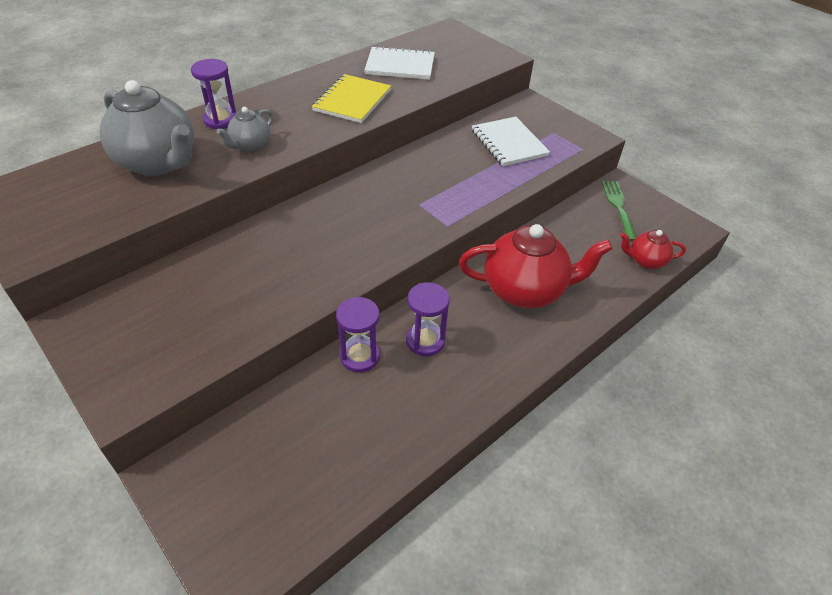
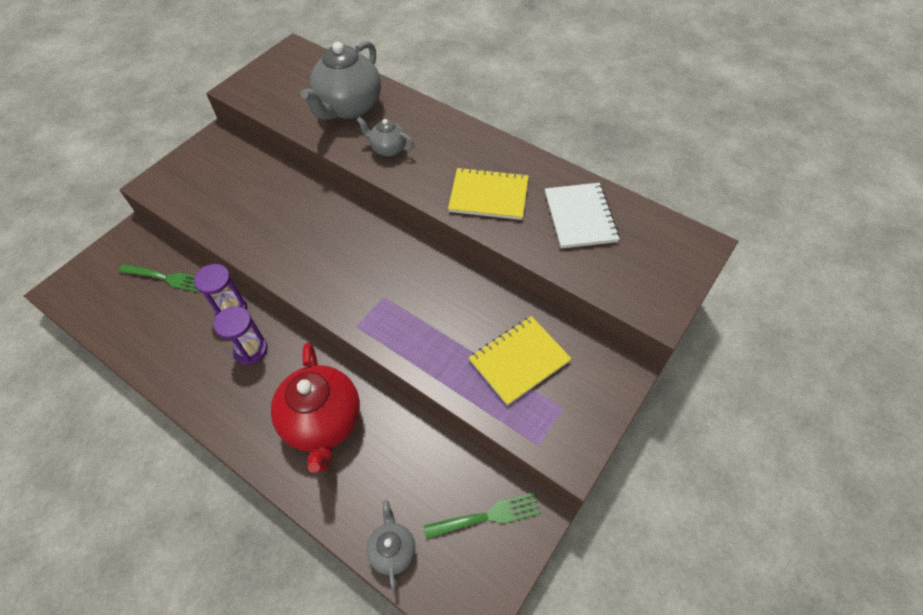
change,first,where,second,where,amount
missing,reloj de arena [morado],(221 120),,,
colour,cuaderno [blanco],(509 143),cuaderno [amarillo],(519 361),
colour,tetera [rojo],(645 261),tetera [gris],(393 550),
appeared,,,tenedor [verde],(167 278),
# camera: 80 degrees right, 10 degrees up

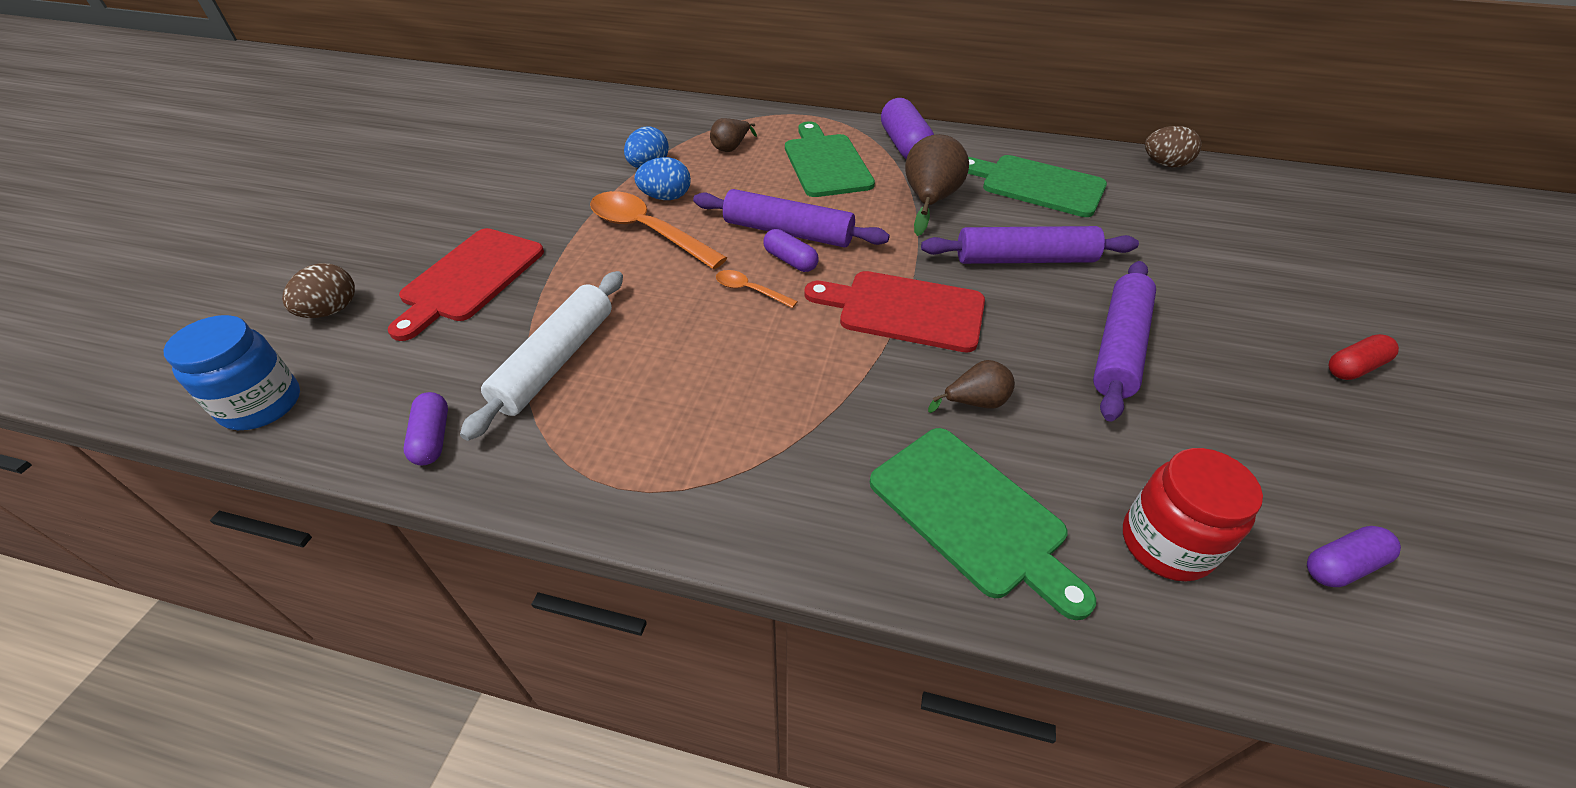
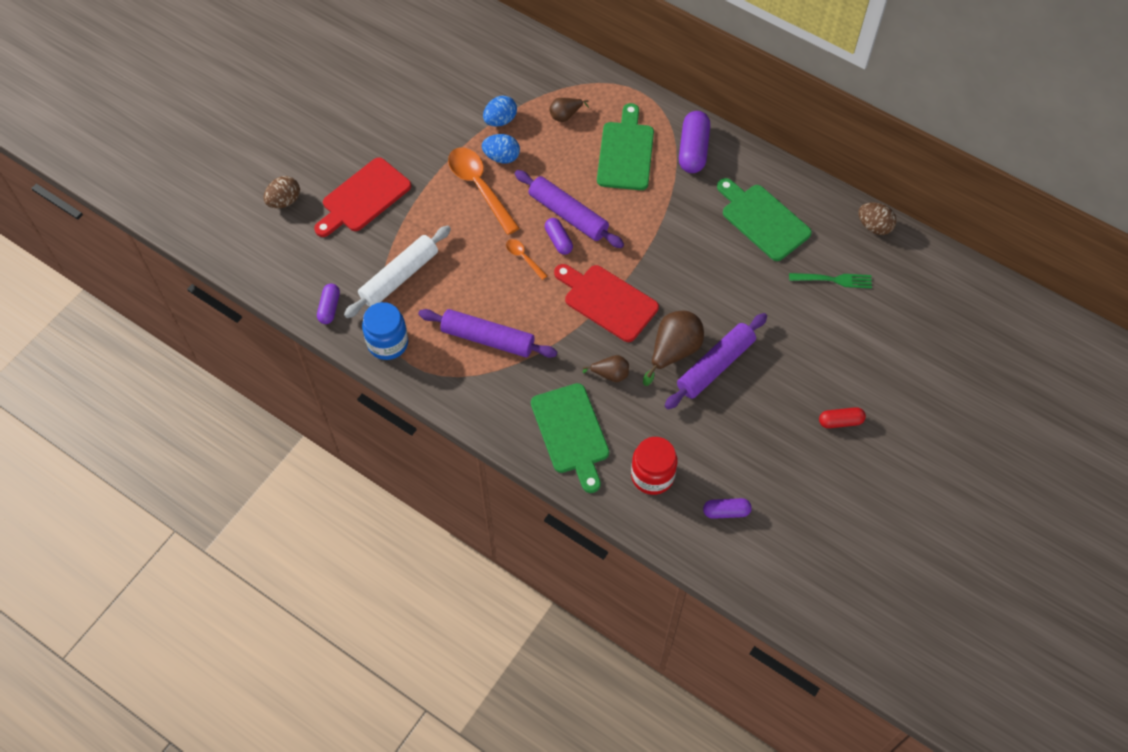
change,first,where,second,where,amount
relocated,pera [marrón],(930 201),,(674 351),
relocated,rodillo [morado],(1024 259),,(488 338),
relocated,tarro [azul],(261 405),,(388 343),
appeared,,,tenedor [verde],(833 280),
# camera: 20 degrees right, 15 degrees up

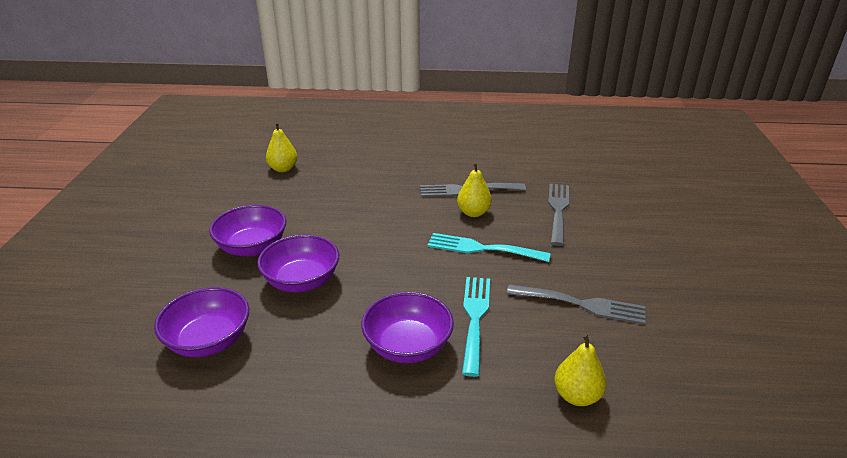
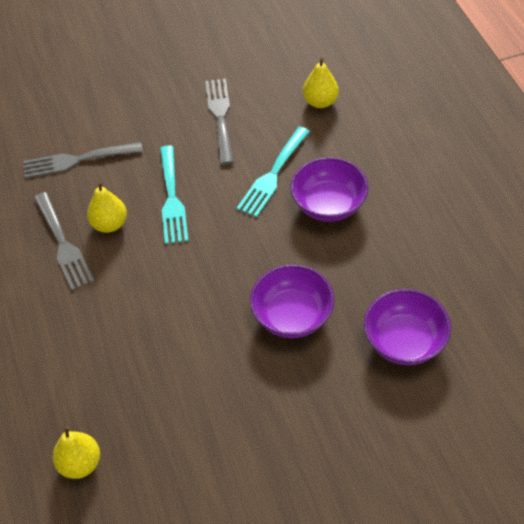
change,first,where,second,where,amount
missing,cuenco [morado],(252 247),,,
spun,tenedor [turquesa],(475 318),,(273 175),45 degrees counterclockwise
# camera: 110 degrees left, 20 degrees up

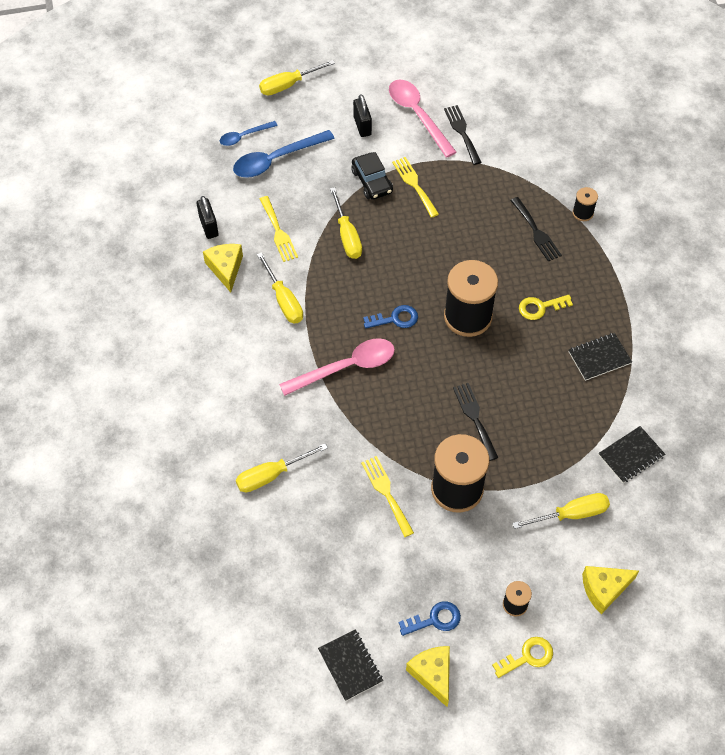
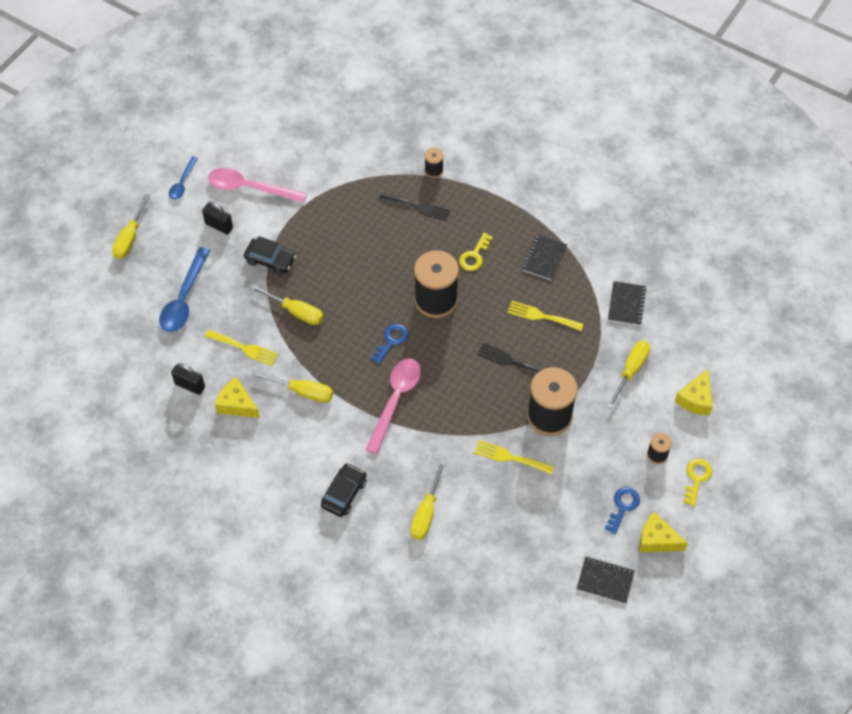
change,first,where,second,where,amount
missing,tenedor [negro],(462 132),,,
relocated,cuchara [azul],(244 136),,(182 183),
relocated,tenedor [amarillo],(414 184),,(541 316),
appeared,,,coche [negro],(344 493),
# camera: 45 degrees left, 0 degrees up

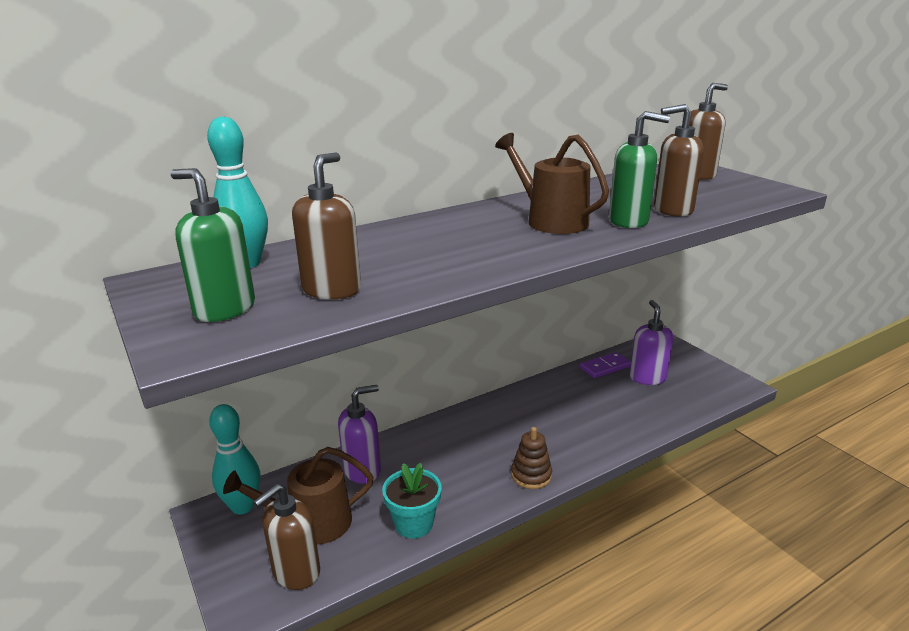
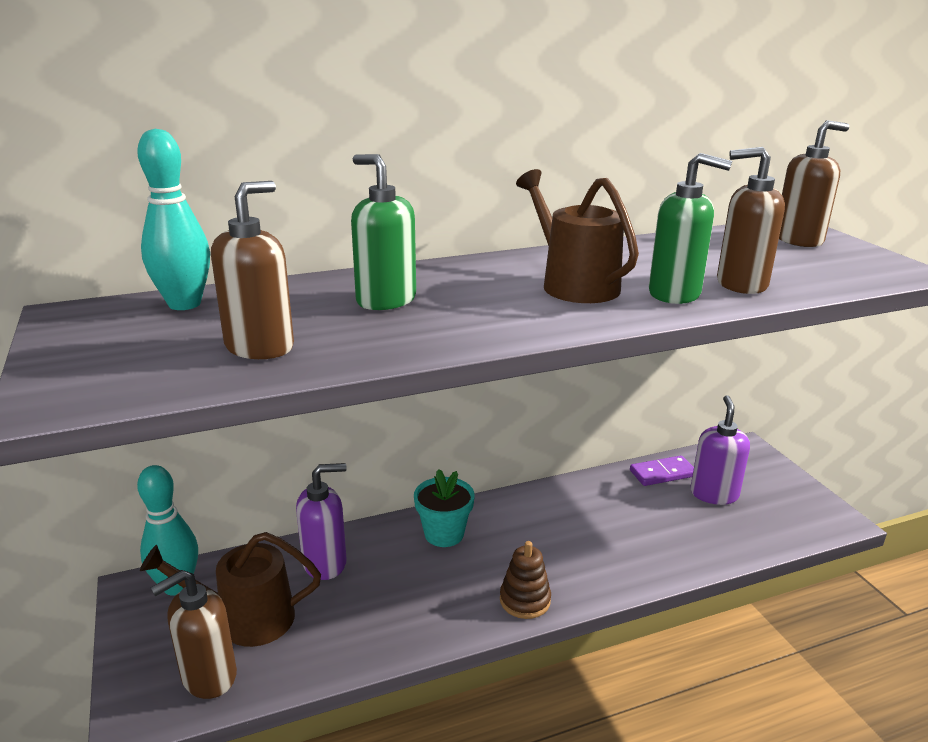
change,first,where,second,where,amount
relocated,dispensador de jabón [verde],(224 309),,(385 300),
relocated,maceta [turquesa],(414 524),,(444 534),
# camera: 10 degrees right, 0 degrees up

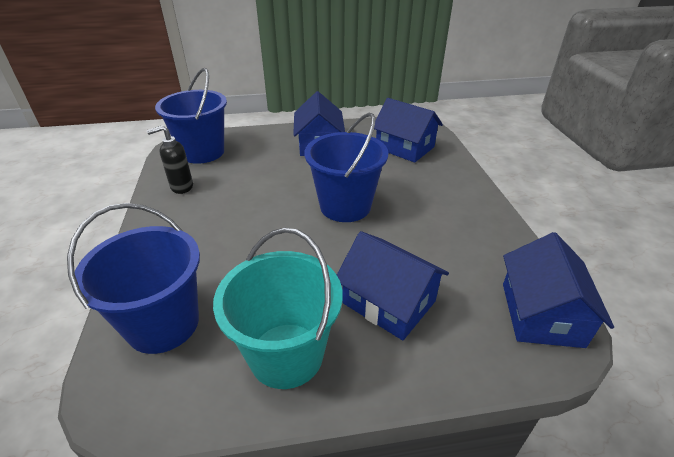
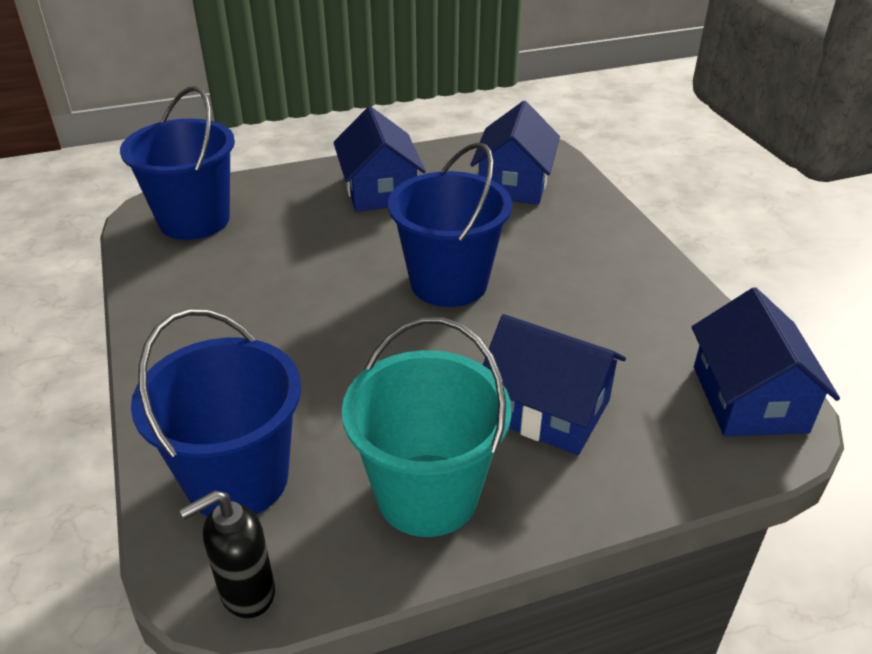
change,first,where,second,where,amount
spun,casa [azul],(405 147),,(514 183),75 degrees clockwise
relocated,dispensador de jabón [negro],(181 187),,(246 593),
# camera: 10 degrees left, 0 degrees up

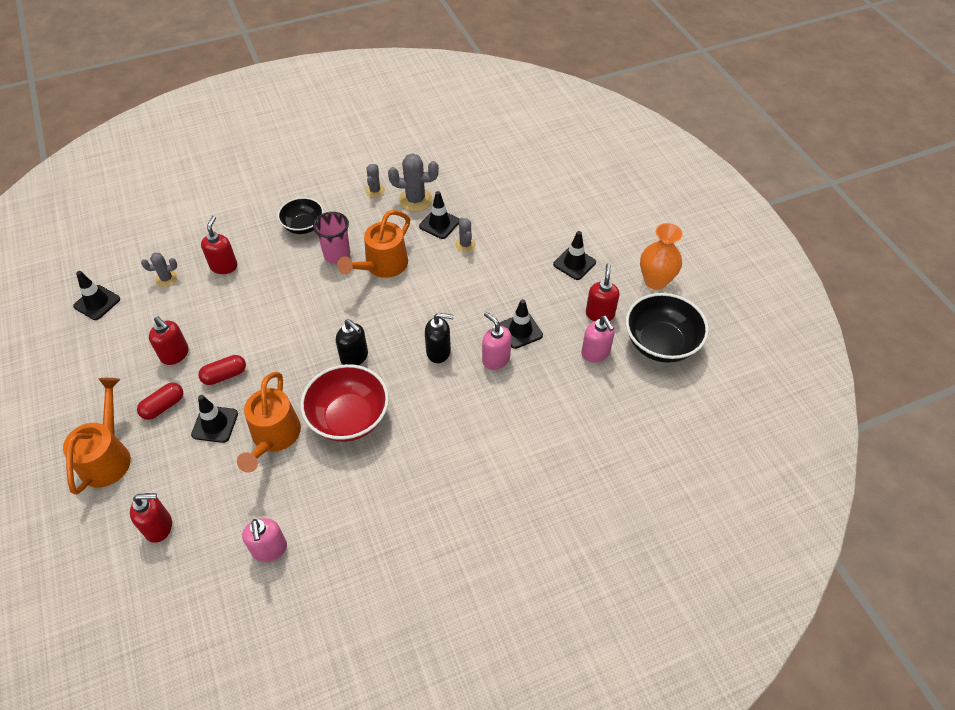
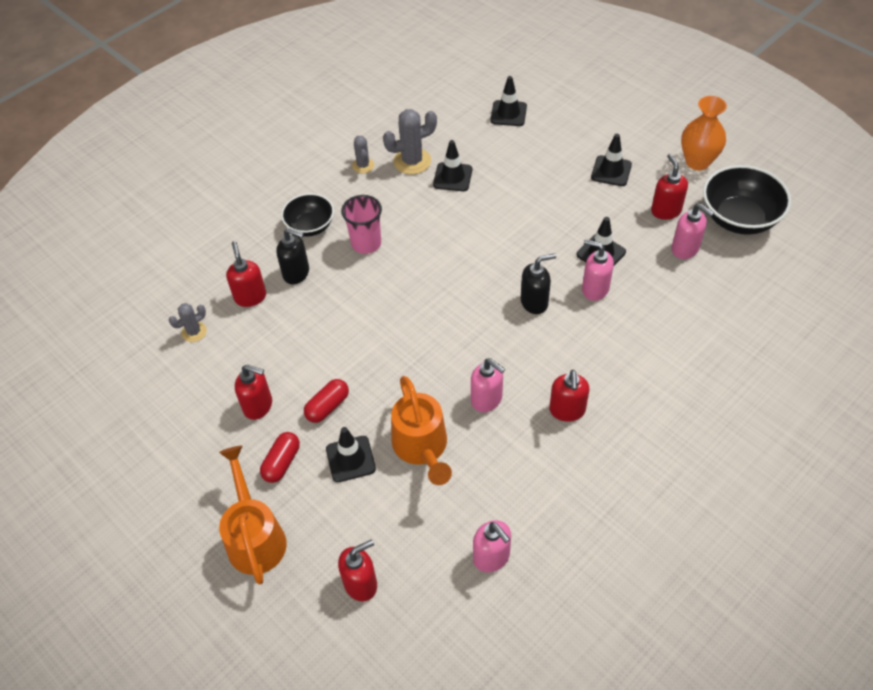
change,first,where,second,where,amount
missing,regadera [naranja],(382 266),,,
missing,cactus [gris],(465 245),,,
relocated,cono de tráfico [negro],(97 303),,(508 113),
relocated,dispensador de jabón [negro],(354 357),,(296 273),
exchanged,cuenco [rojo],(349 418),dispensador de jabón [rosa],(487 399),
appeared,,,dispensador de jabón [rojo],(567 410),
# camera: 20 degrees left, 0 degrees up

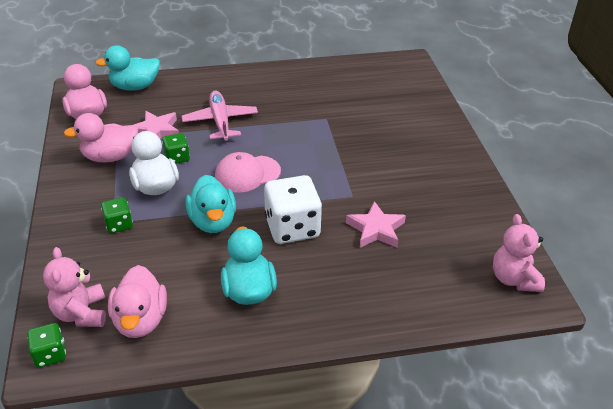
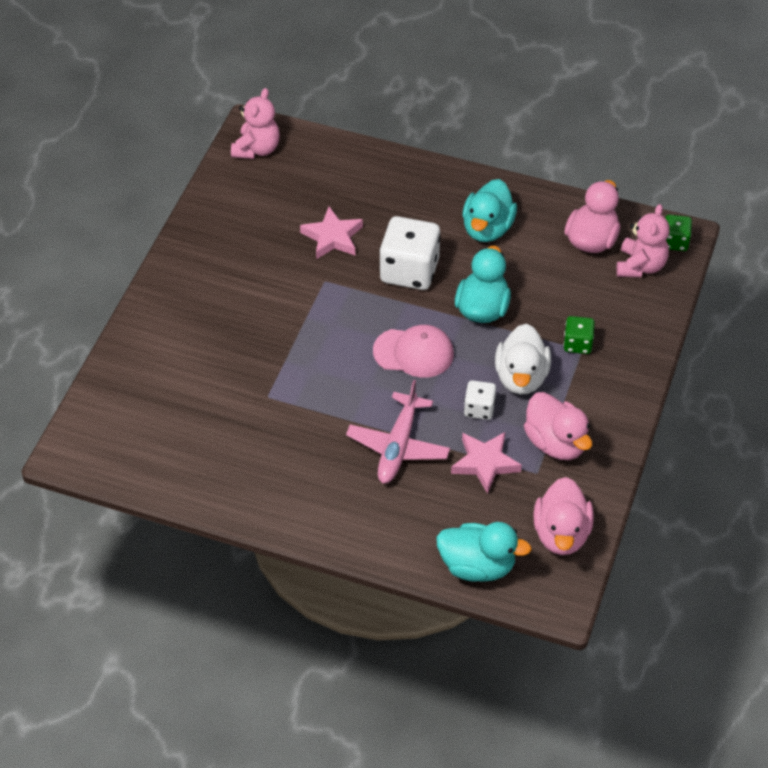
change,first,where,second,where,amount
spun,pato [rosa],(110 157),,(556 443),45 degrees clockwise
colour,dado [verde],(177 158),dado [blanco],(479 409),
# camera: 150 degrees left, 10 degrees up

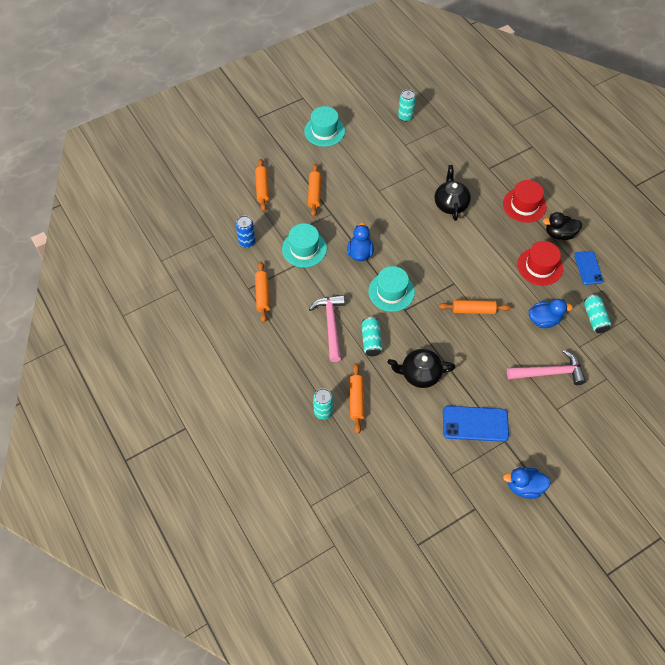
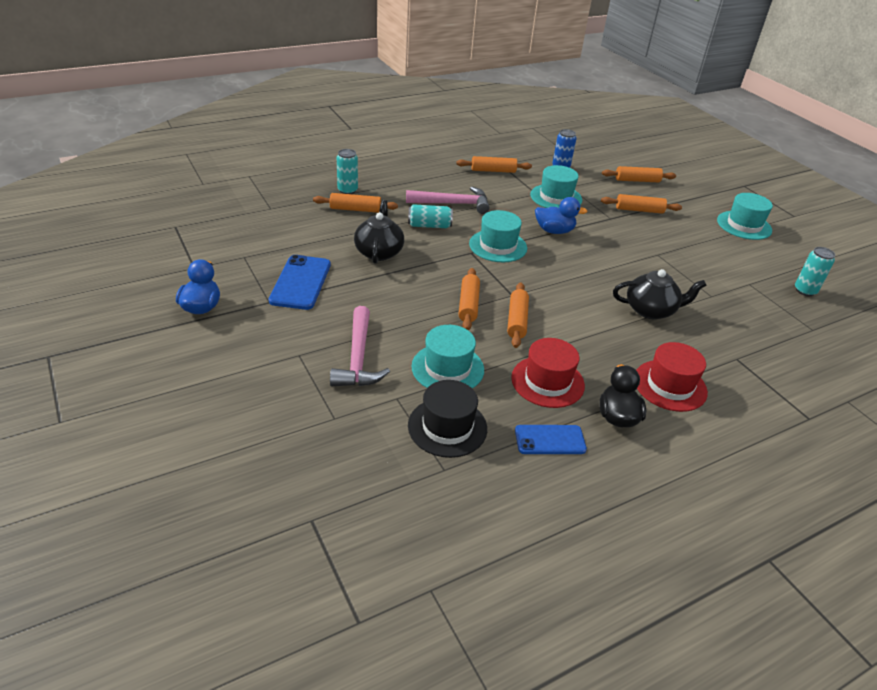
change,first,where,second,where,amount
exchanged,lata [turquesa],(594 318),sombrero [negro],(447 427),
exchanged,pato [azul],(544 320),sombrero [turquesa],(447 368),
appeared,,,rodillo [naranja],(517 320),
# camera: 90 degrees right, 20 degrees down

